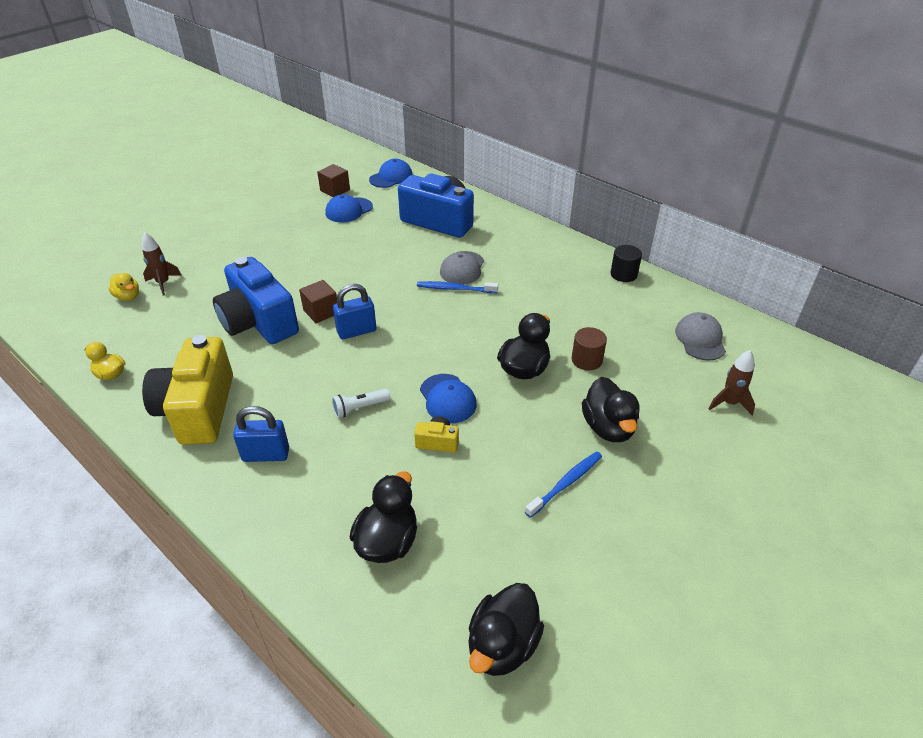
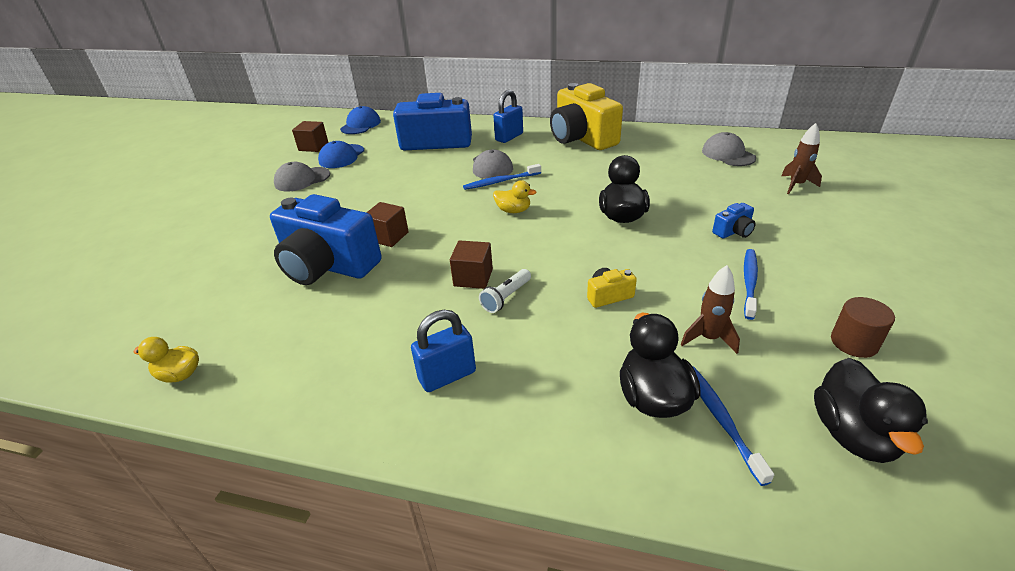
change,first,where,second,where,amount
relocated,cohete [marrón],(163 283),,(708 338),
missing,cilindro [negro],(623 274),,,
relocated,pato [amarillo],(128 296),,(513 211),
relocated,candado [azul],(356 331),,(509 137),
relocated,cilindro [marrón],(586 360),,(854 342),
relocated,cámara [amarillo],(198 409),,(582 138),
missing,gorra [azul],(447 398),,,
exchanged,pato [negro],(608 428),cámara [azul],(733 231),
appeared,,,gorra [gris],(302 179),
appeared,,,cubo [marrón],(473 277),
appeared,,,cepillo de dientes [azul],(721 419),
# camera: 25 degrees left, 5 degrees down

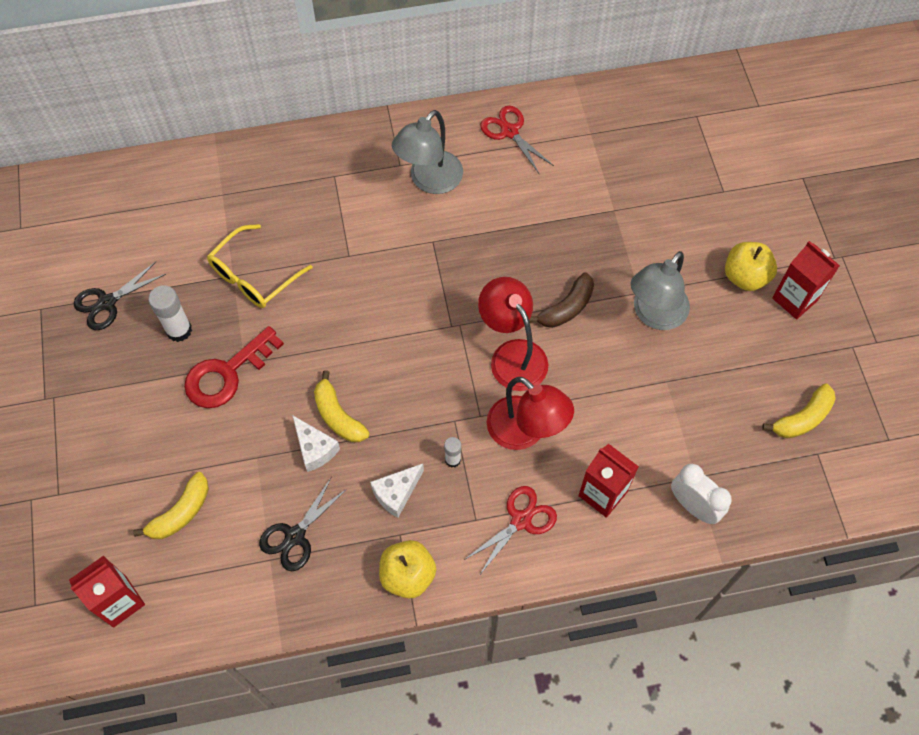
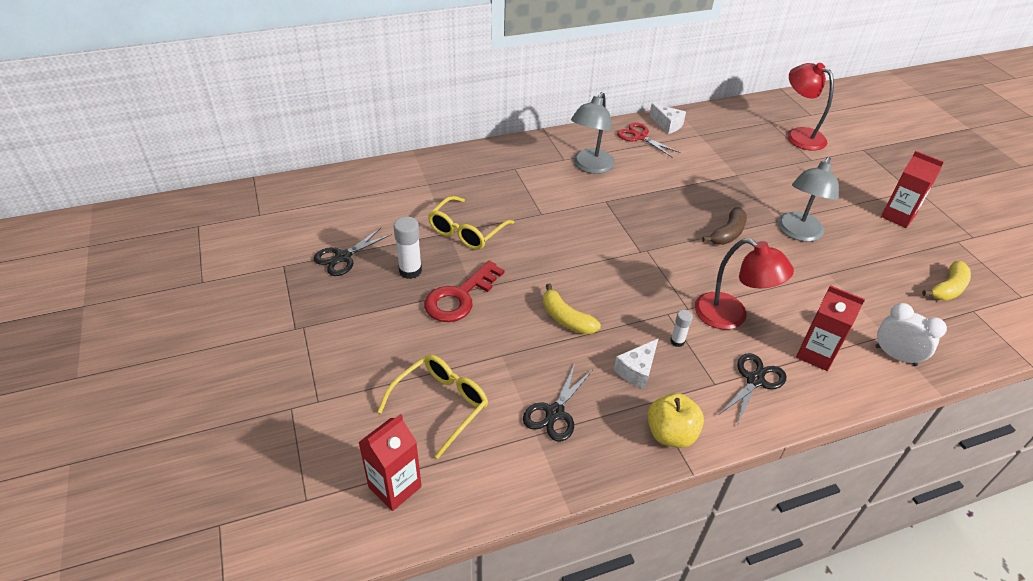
change,first,where,second,where,amount
missing,manzana [amarillo],(745 277),,,
relocated,lámpara [rojo],(512 355),,(799 135),
relocated,queso [blanco],(315 449),,(667 125),
exchanged,plátano [amarillo],(181 513),gafas [amarillo],(441 404),
colour,tijeras [rojo],(521 520),tijeras [negro],(755 380),
# camera: 10 degrees left, 20 degrees down

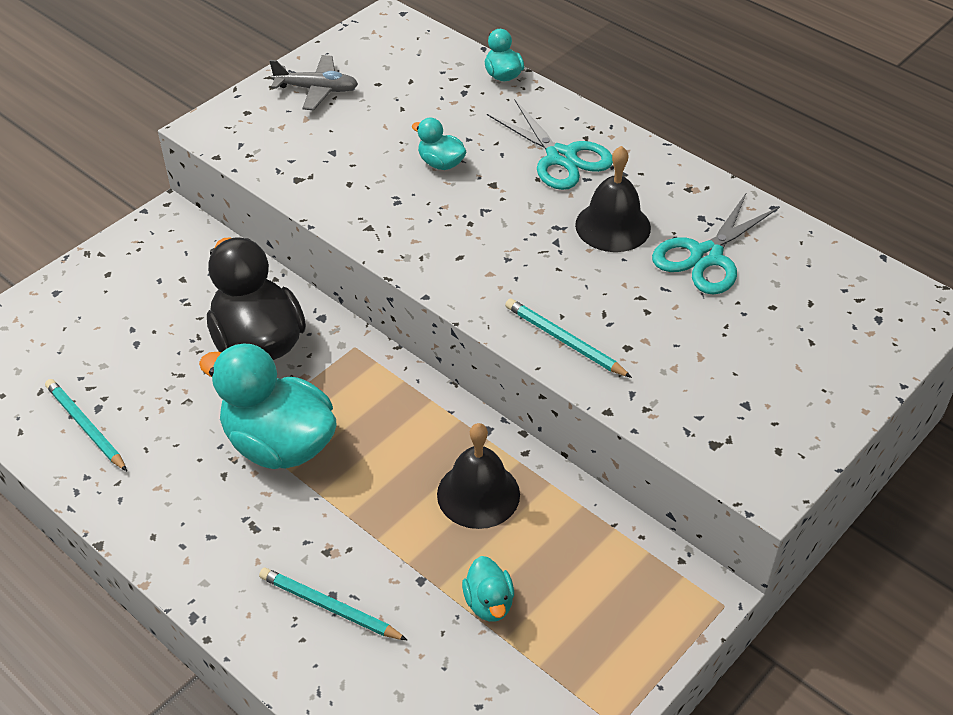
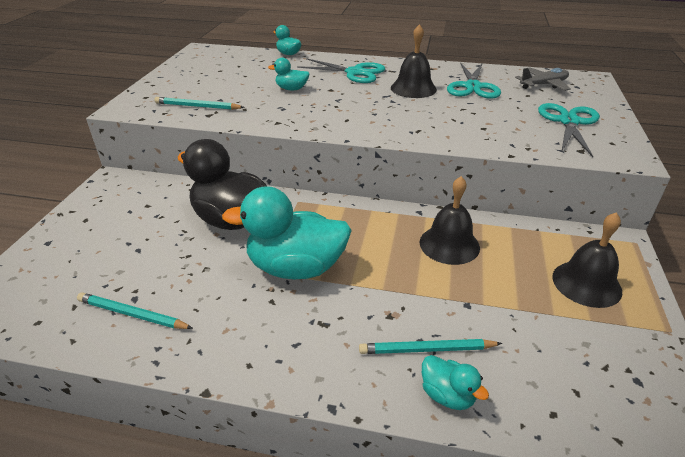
change,first,where,second,where,amount
relocated,avión [gris],(316 89),,(543 85),
relocated,lápiz [turquesa],(565 341),,(198 106),
relocated,pato [turquesa],(489 603),,(447 395),
appeared,,,tijeras [turquesa],(569 122),
appeared,,,campana [negro],(586 283),
# camera: 30 degrees left, 10 degrees down

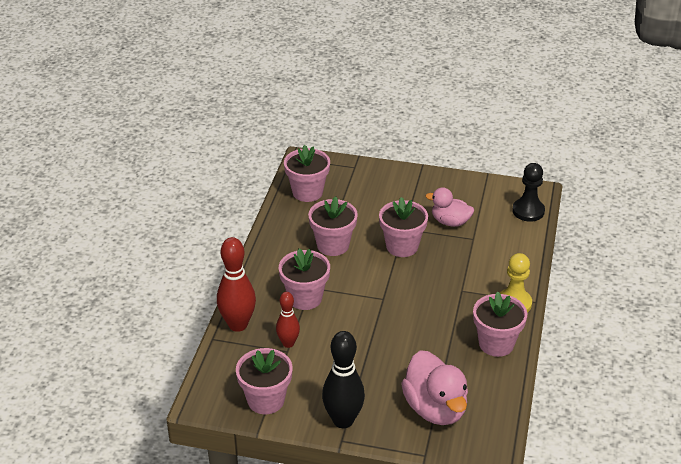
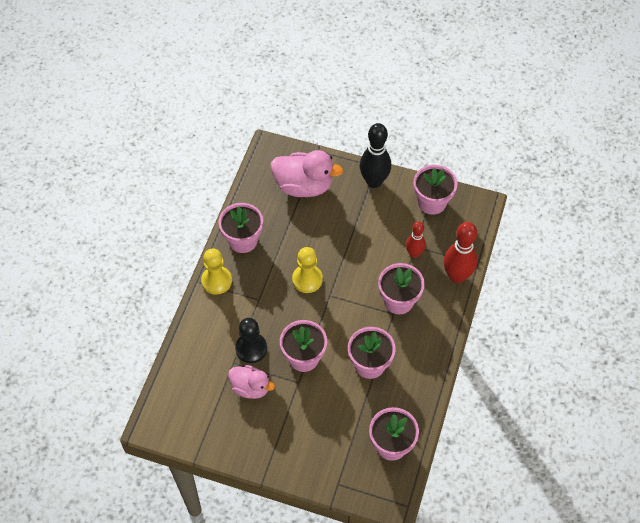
change,first,where,second,where,amount
relocated,peón [negro],(528 211),,(251 348),
spun,pato [rosa],(435 408),,(303 186),120 degrees clockwise
appeared,,,peón [amarillo],(307 279),
# camera: 175 degrees left, 20 degrees up

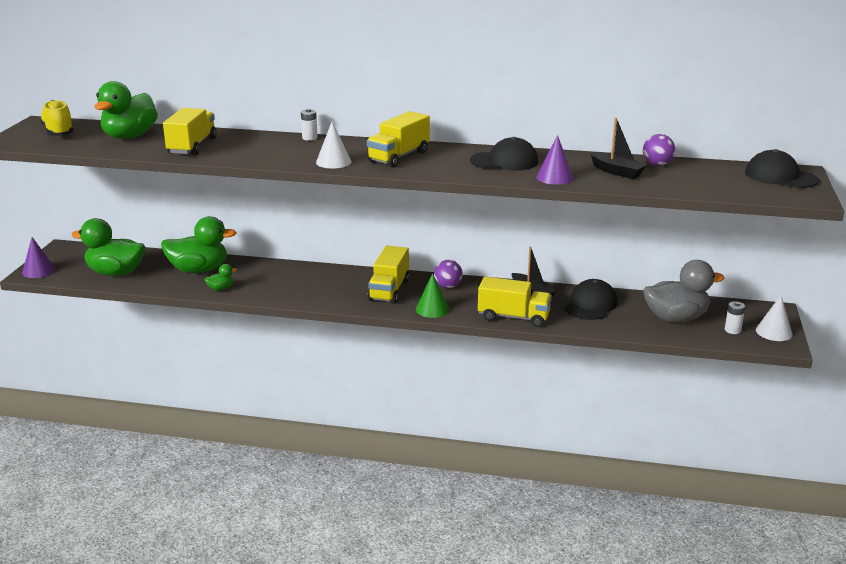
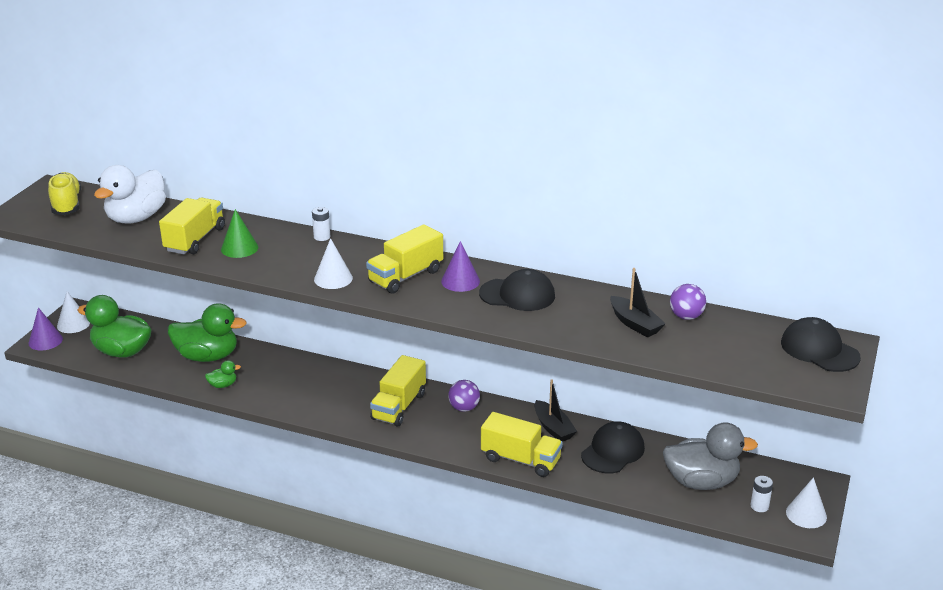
change,first,where,second,where,amount
colour,pato [verde],(130 136),pato [blanco],(136 218),
relocated,cono [morado],(554 177),,(460 281),
relocated,cono [verde],(432 309),,(239 248),
appeared,,,cono [blanco],(73 324),
# camera: 10 degrees right, 5 degrees up

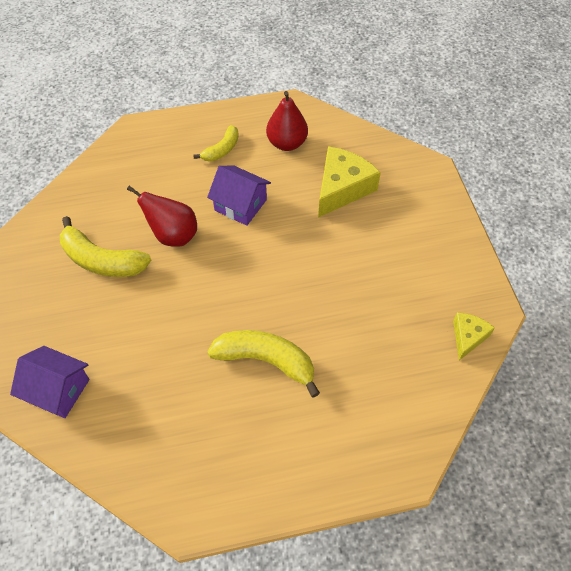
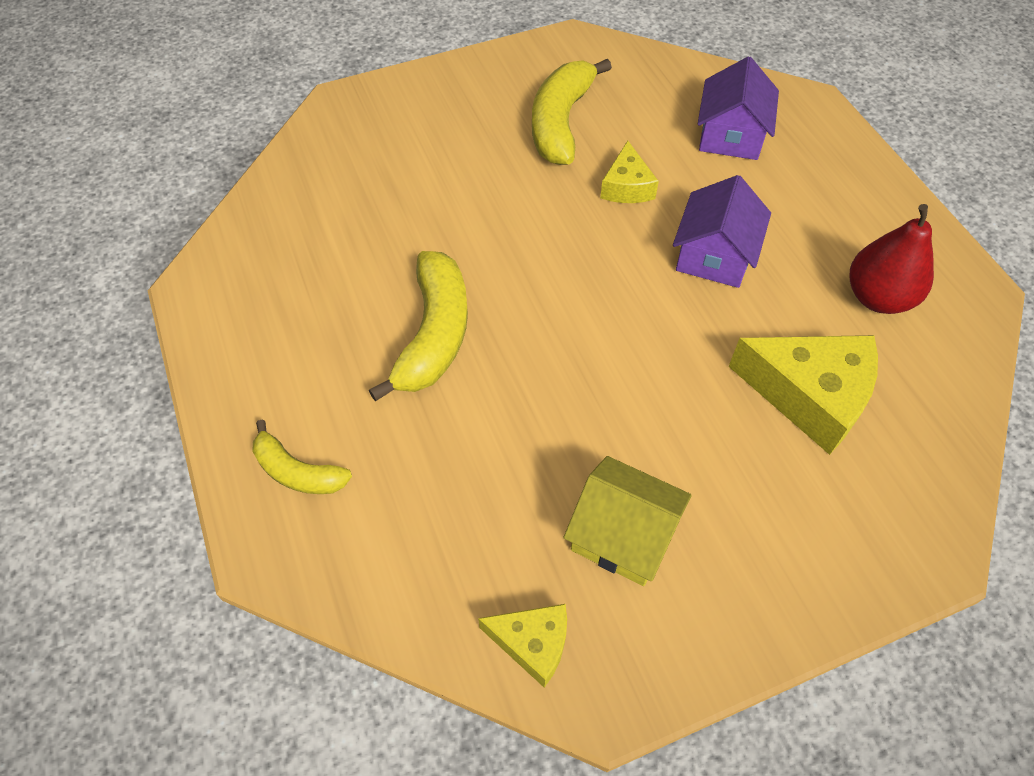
change,first,where,second,where,amount
relocated,plátano [amarillo],(222 149),,(298 471),
exchanged,pera [rojo],(173 235),queso [amarillo],(627 186),
relocated,casa [morado],(58 390),,(730 135),
appeared,,,casa [amarillo],(623 535),
# camera: 80 degrees right, 0 degrees up

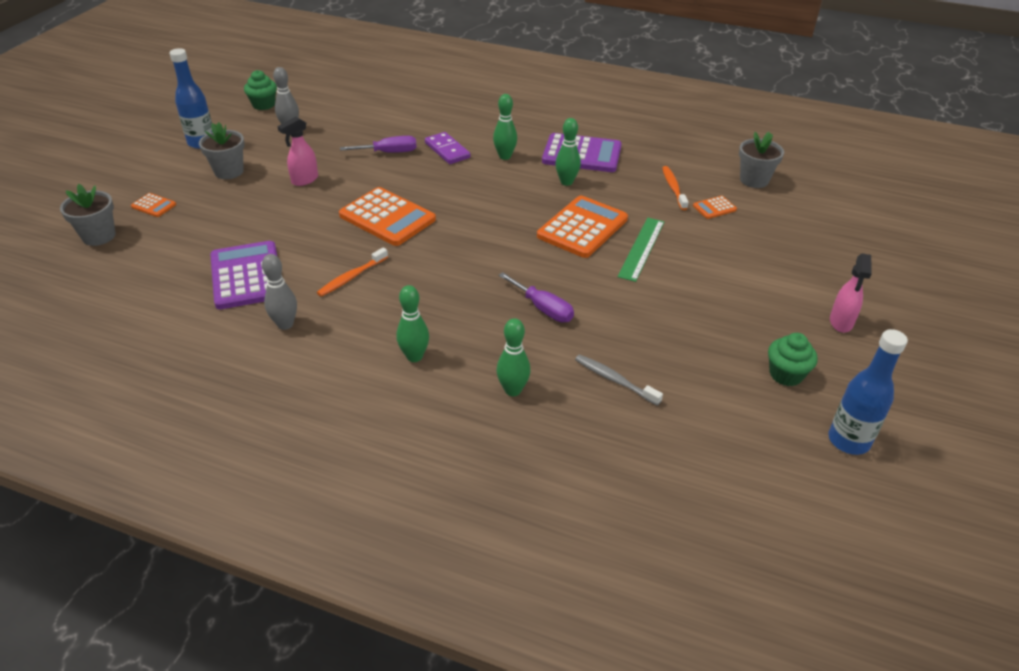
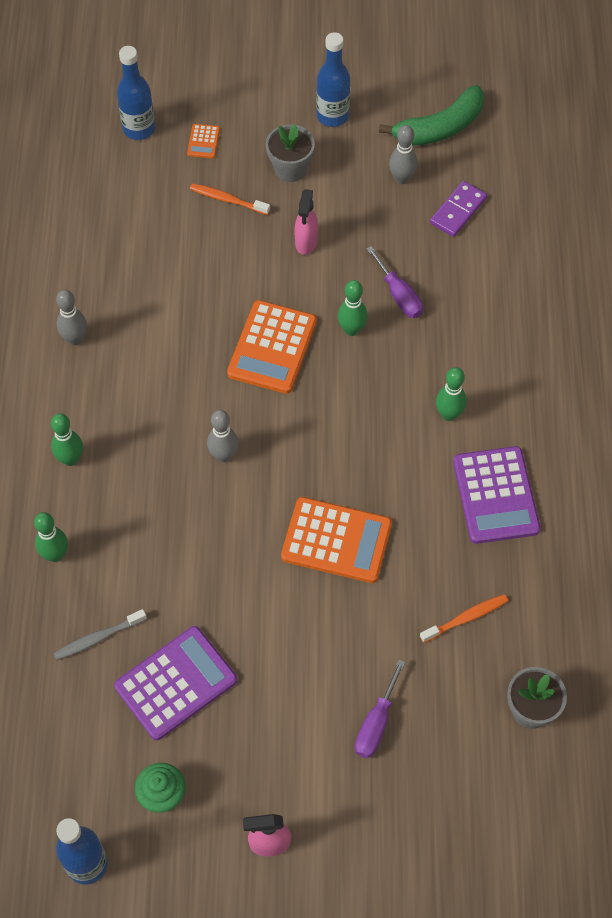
change,first,where,second,where,amount
exchanged,magdalena [verde],(263 105),plátano [verde],(440 128),
spun,pulverizador [rosa],(304 180),,(306 242),105 degrees counterclockwise
relocated,bolo [verde],(566 182),,(351 329),
relocated,ficha de dominó [morado],(447 150),,(458 211),
exchanged,maceta [gris],(99 236),botella [azul],(139 129),
missing,calculadora [naranja],(714 208),,,
missing,regla [verde],(641 248),,,
relocated,calculadora [morado],(247 276),,(176 683),
relocated,cepillo de dientes [naranja],(352 277),,(228 200),
relocated,destornillador [morado],(543 308),,(376 723),
spun,cepillo de dientes [gris],(615 380),,(98 638),135 degrees counterclockwise
appeared,,,bolo [gris],(224 455),
# camera: 70 degrees right, 20 degrees up

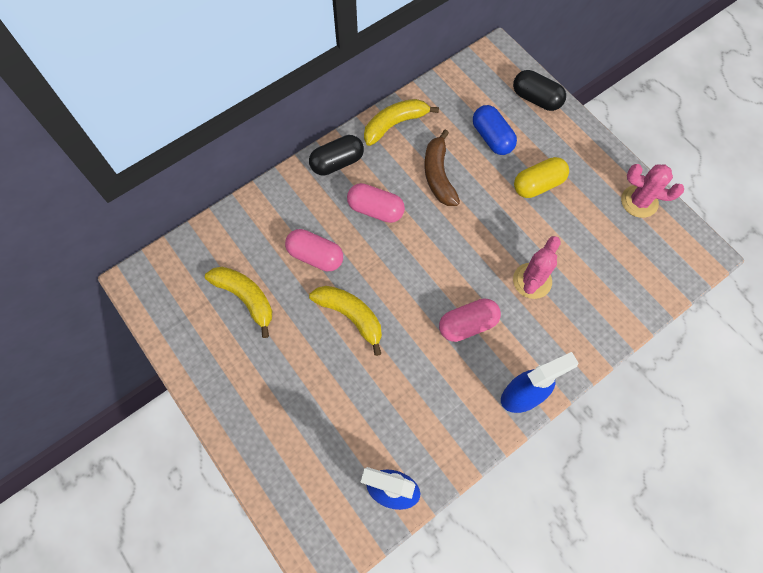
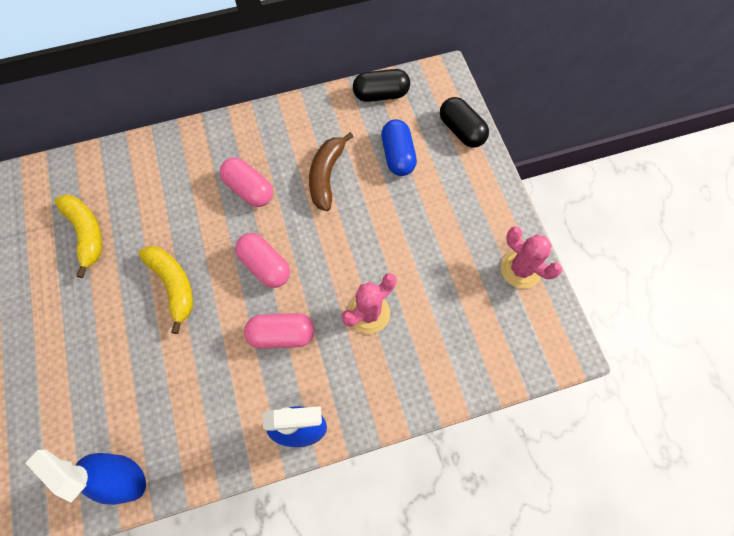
change,first,where,second,where,amount
missing,plátano [amarillo],(395 124),,,
relocated,cápsula [negro],(337 162),,(381 94),
missing,cápsula [amarillo],(538 184),,,
relocated,cápsula [rosa],(315 256),,(265 265),
# camera: 20 degrees right, 0 degrees up

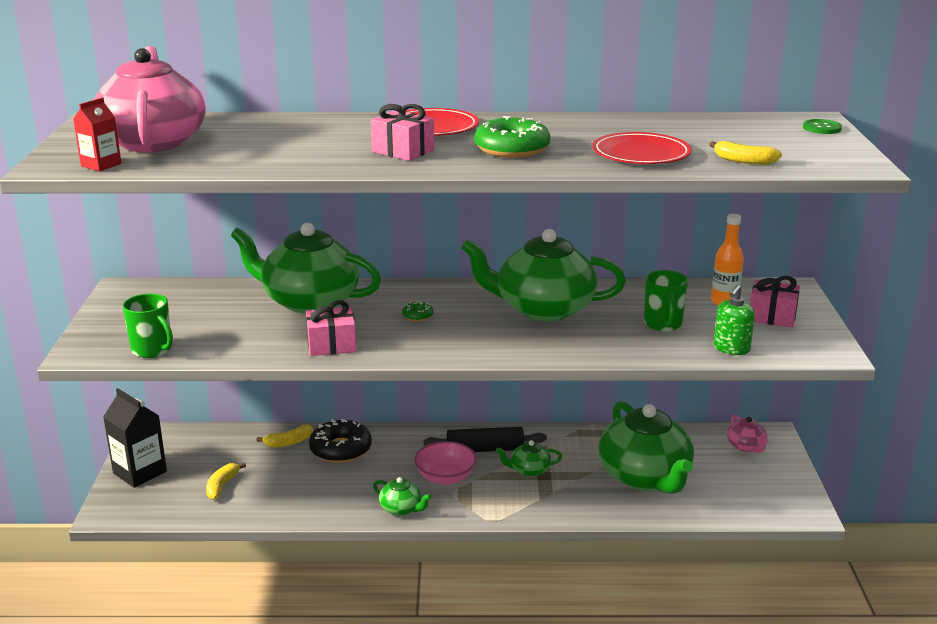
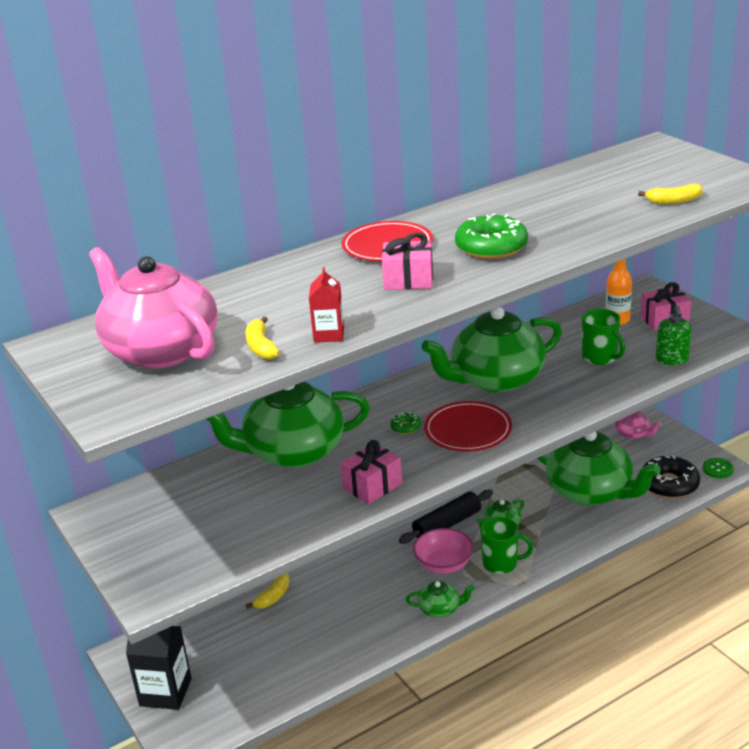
change,first,where,second,where,amount
relocated,cartón de leche [rojo],(101 165),,(329 334),
relocated,botón [verde],(822 128),,(717 469),
relocated,plato [rojo],(641 153),,(468 430),
relocated,taza [verde],(152 350),,(501 564),
relocated,rosquilla [negro],(340 449),,(669 484),
relocated,plátano [amarillo],(222 486),,(261 347),
# camera: 30 degrees left, 5 degrees up

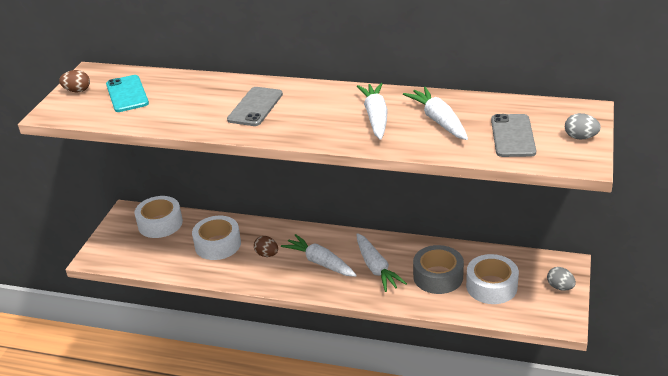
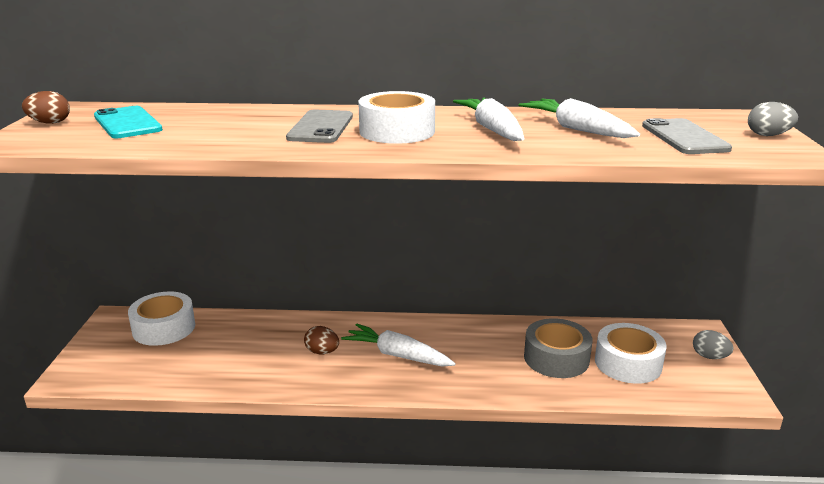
change,first,where,second,where,amount
relocated,cinta adhesiva [blanco],(218 244),,(397 131),
missing,zanahoria [blanco],(376 268),,,
# camera: 15 degrees left, 10 degrees down

